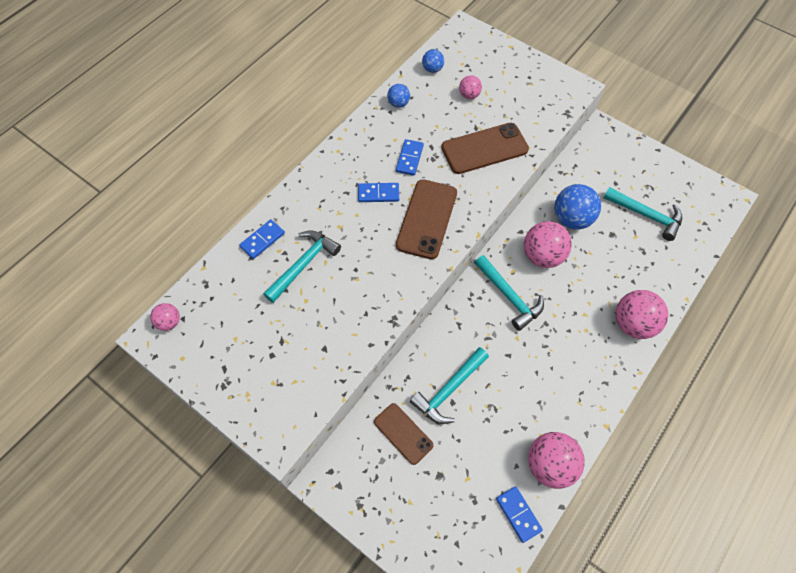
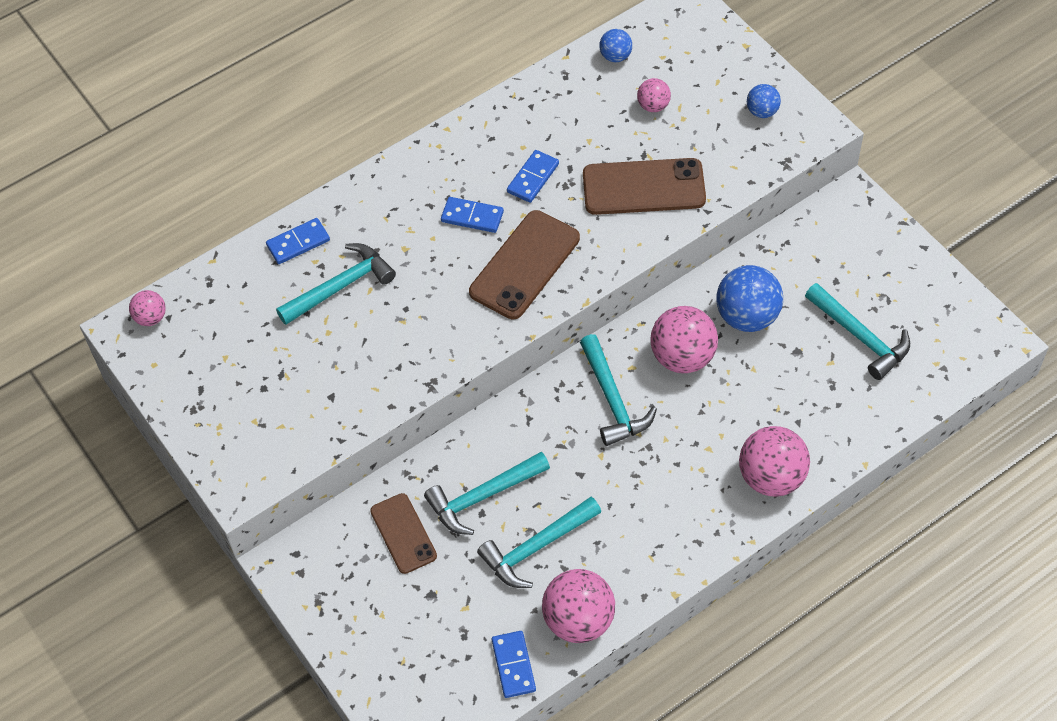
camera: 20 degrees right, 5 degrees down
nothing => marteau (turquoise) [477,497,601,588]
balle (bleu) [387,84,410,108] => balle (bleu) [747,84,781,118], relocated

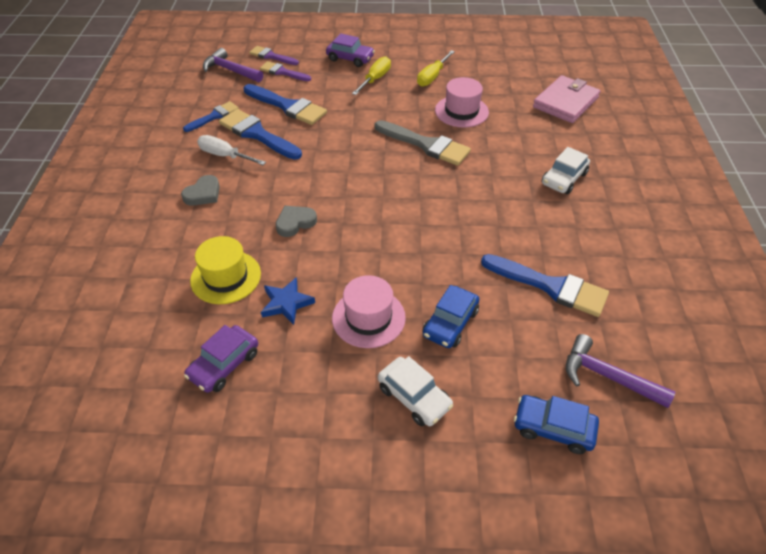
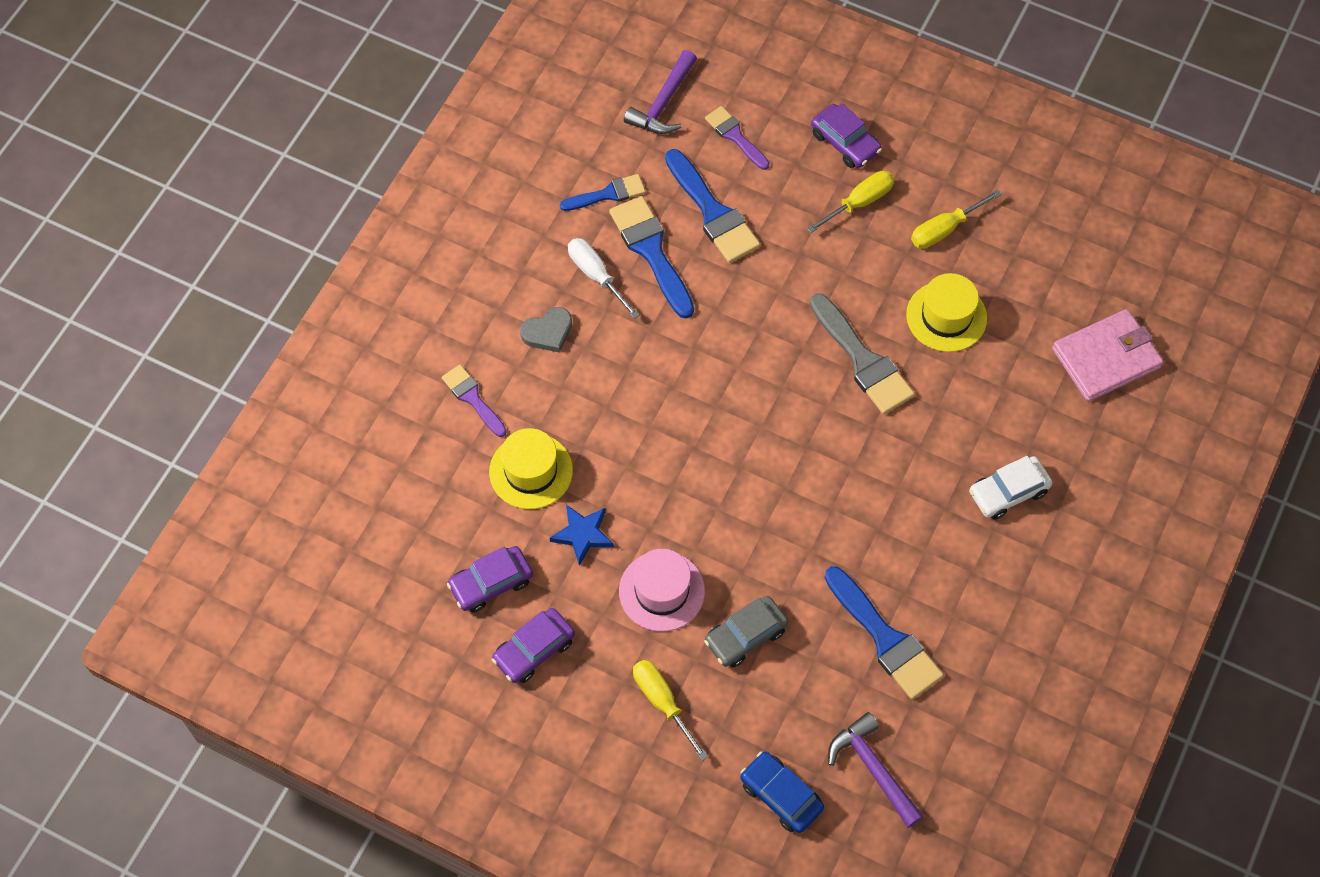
camera: 25 degrees right, 15 degrees up
cœur (gris) [276,206,317,237] => nothing
nothing => voiture (violet) [492,608,575,683]
pinceau (violet) [249,46,299,65] => pinceau (violet) [442,365,507,437], relocated
voiture (blanc) [378,356,453,426] => tournevis (jaune) [633,660,708,761]
voiture (bleu) [423,285,479,348] => voiture (gris) [704,596,788,667]
chapeau (rose) [435,77,489,128] => chapeau (jaune) [906,273,987,352]
marteau (violet) [203,48,263,82] => marteau (violet) [624,50,697,134], 120 degrees counterclockwise

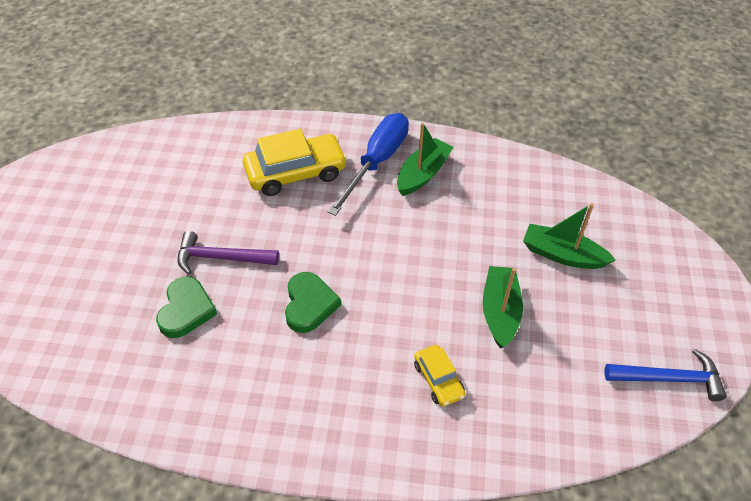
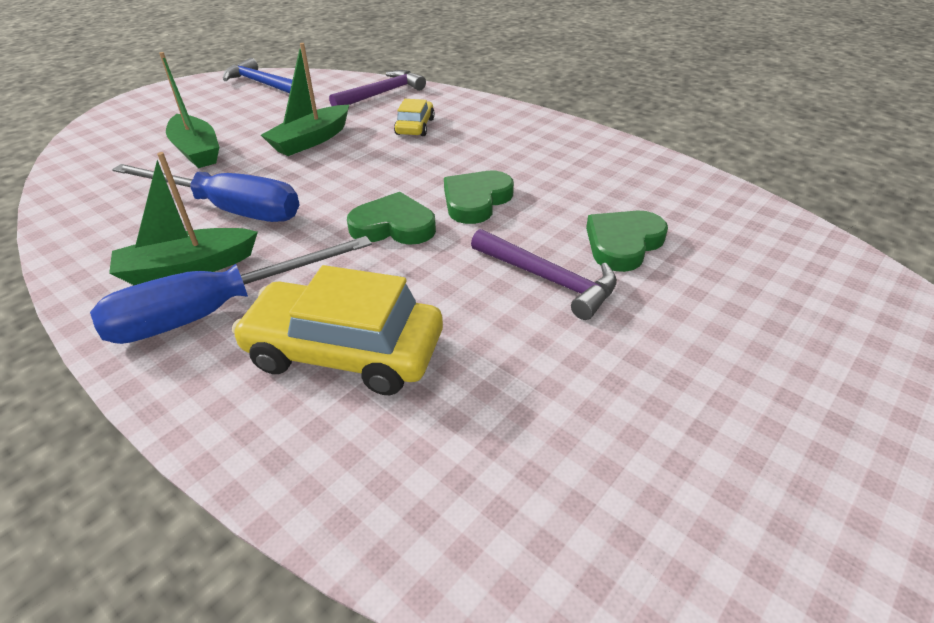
camera: 145 degrees left, 10 degrees down
nothing => tournevis (bleu) [112,164,299,222]
nothing => marteau (violet) [329,70,426,106]
nothing => cœur (vert) [347,192,436,245]

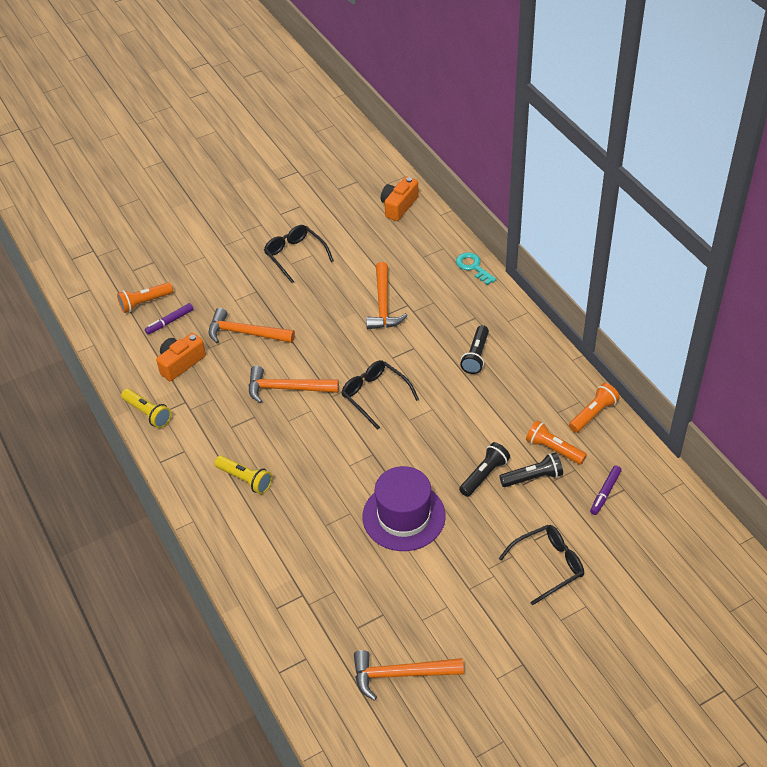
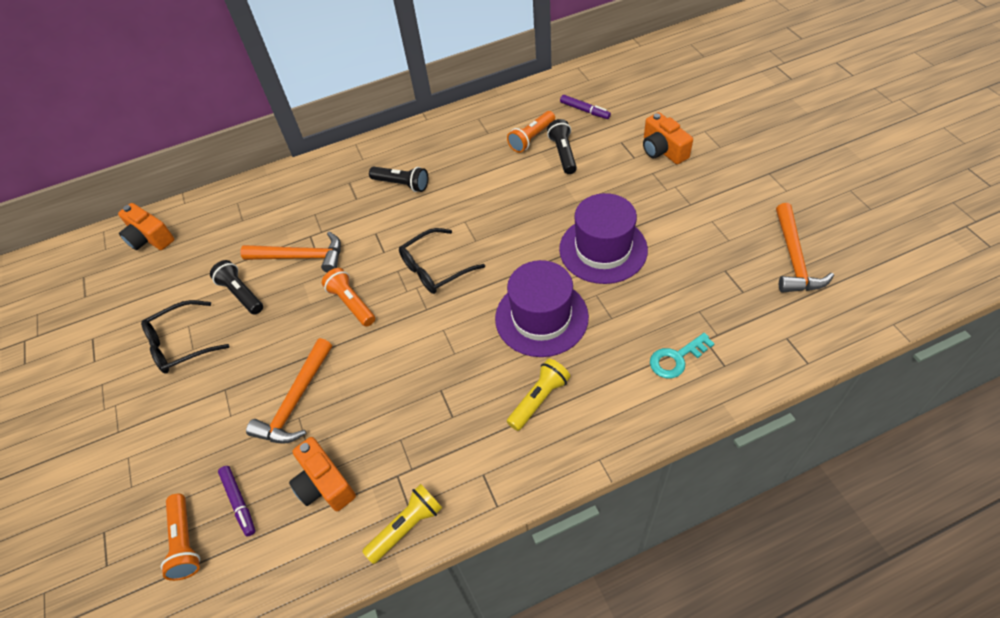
camera: 80 degrees left, 5 degrees up
marteau (orange) [249,366,339,404] => nothing
nothing => chapeau (violet) [495,260,589,357]
clé (turquoise) [456,252,496,285] => clé (turquoise) [650,333,714,379], relocated
lampe de poche (noir) [459,442,510,497] => lampe de poche (noir) [210,260,263,315], relocated
lampe de poche (orange) [569,383,620,433] => lampe de poche (orange) [322,268,375,327], relocated
lunettes (noir) [499,525,584,606] => appareil photo (orange) [643,112,693,164]

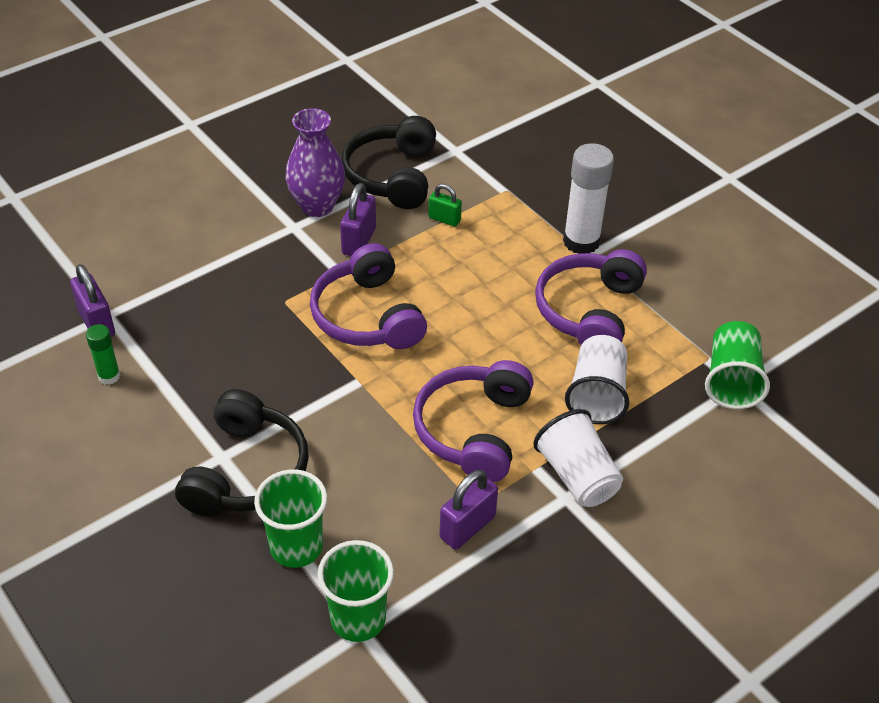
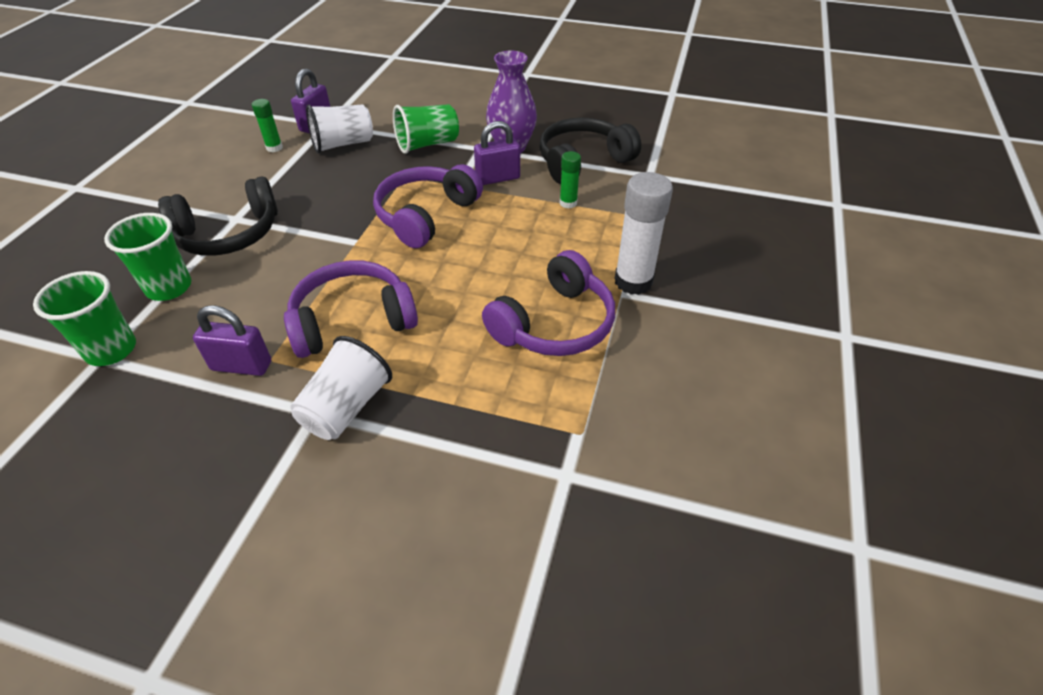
camera: 55 degrees right, 0 degrees up
gobelet (blanc) [565,335,629,424] => gobelet (blanc) [306,104,373,153], relocated
gobelet (vert) [705,321,770,409] => gobelet (vert) [393,104,459,154], relocated
cadenas (vert) [428,184,462,227] => bâton de colle (vert) [560,151,581,209]
casque audio (violet) [535,249,647,345] => casque audio (violet) [482,250,615,356], 150 degrees clockwise

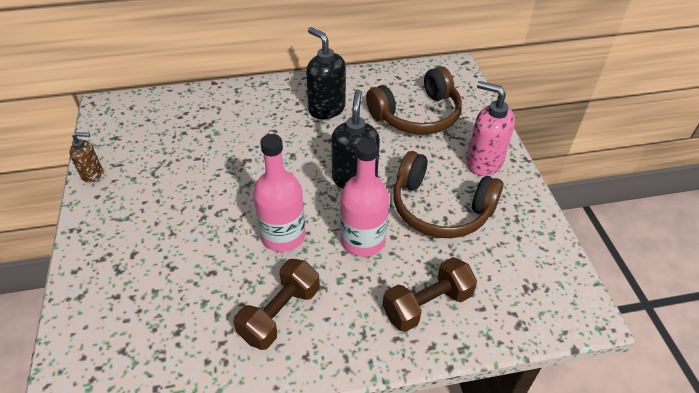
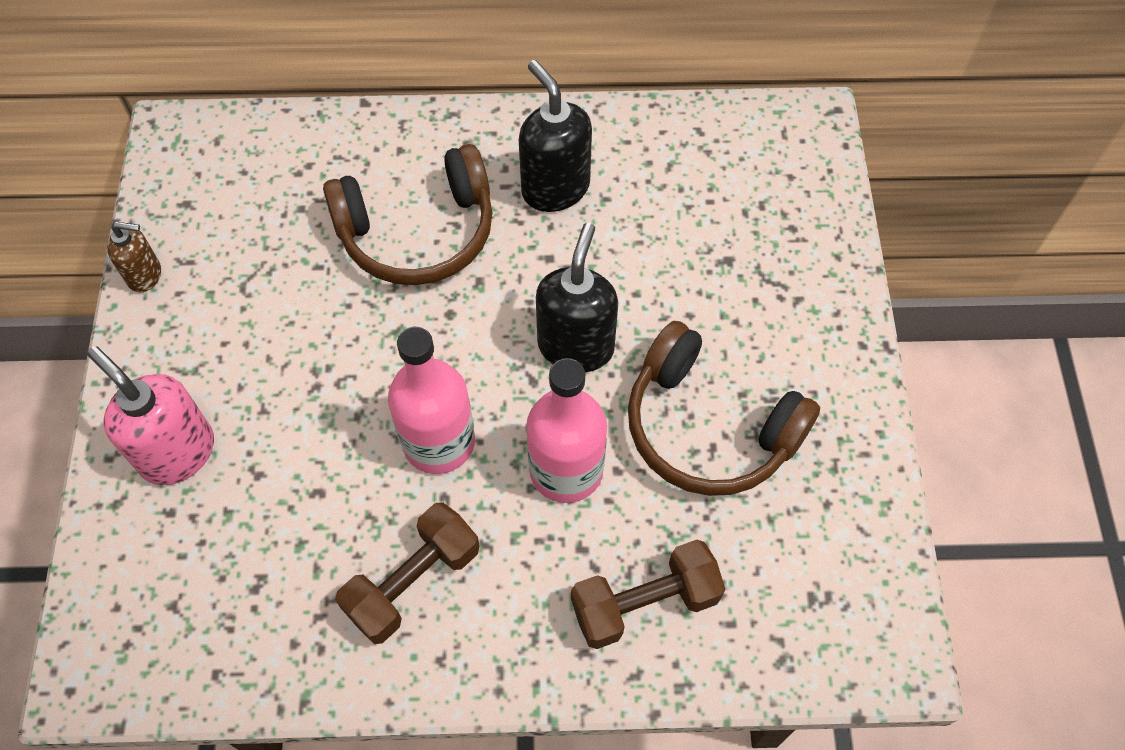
camera: 10 degrees right, 15 degrees up
casque audio (marron) [366,66,462,135] => casque audio (marron) [323,144,492,285], relocated
distributeur de savon (rose) [467,81,515,176] => distributeur de savon (rose) [87,346,214,485], relocated

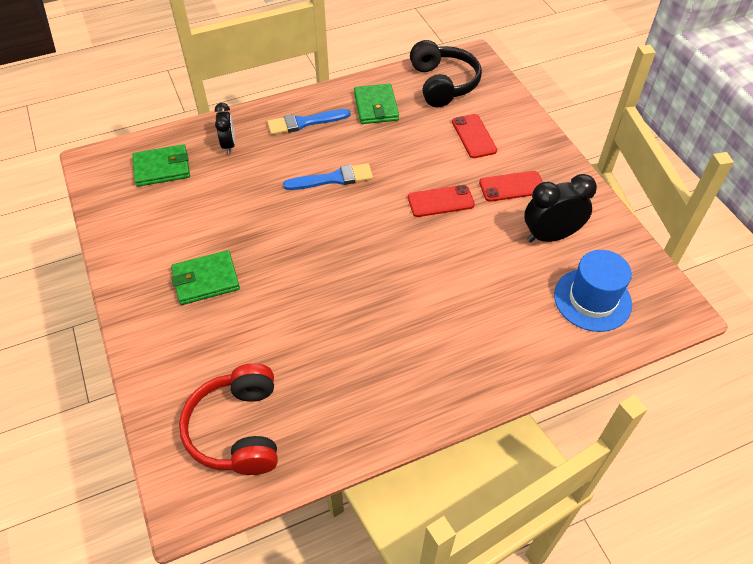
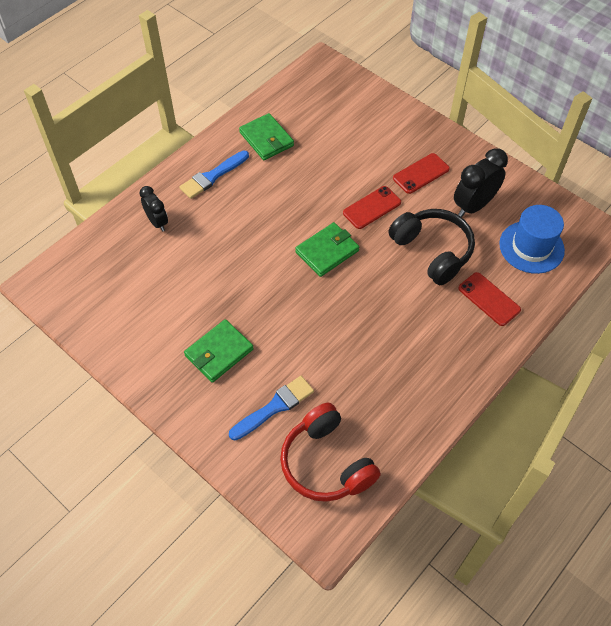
camera: 25 degrees left, 5 degrees up
portefeuille (vert) [132,144,190,187] => portefeuille (vert) [295,222,359,277], relocated
pinceau (bleu) [283,163,373,190] => pinceau (bleu) [229,376,314,441], relocated
casque audio (noir) [410,40,482,107] => casque audio (noir) [388,209,475,285], relocated
téléphone (rouge) [452,114,497,158] => téléphone (rouge) [458,272,521,326], relocated

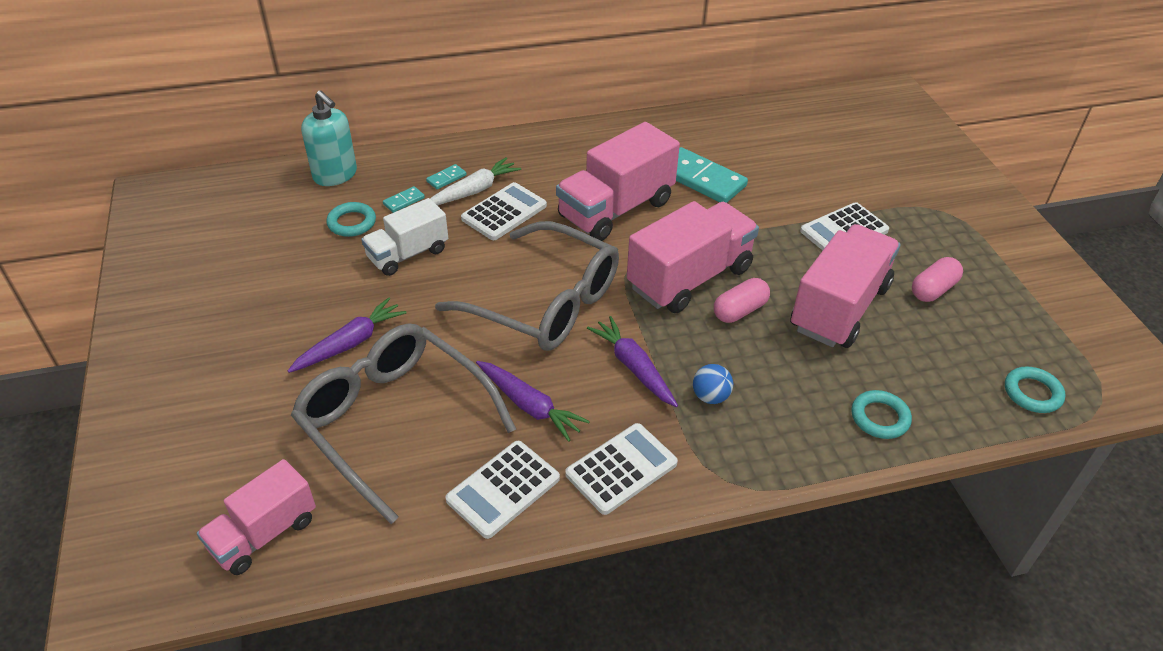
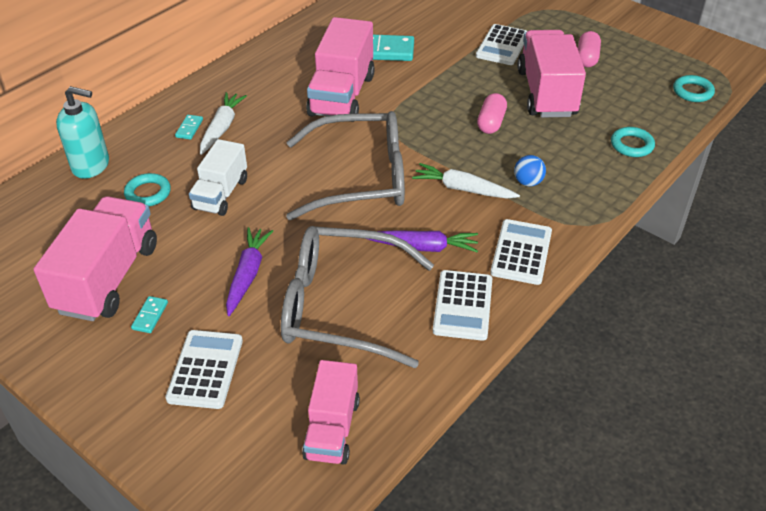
camera: 35 degrees left, 0 degrees up
domino (turquoise) [383,186,425,213] => domino (turquoise) [131,296,168,333], relocated
calculatrice (blanc) [461,182,547,240] => calculatrice (blanc) [165,330,243,409], relocated
camion (rose) [627,201,759,313] => camion (rose) [34,196,157,321], relocated
carotte (violet) [587,316,678,407] => carotte (blanc) [412,163,520,199]

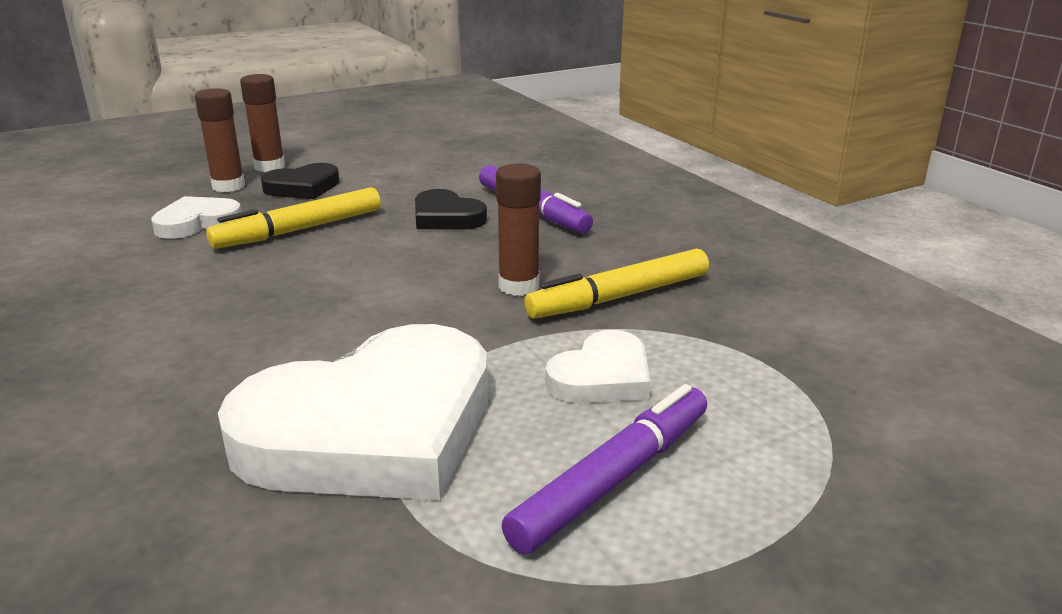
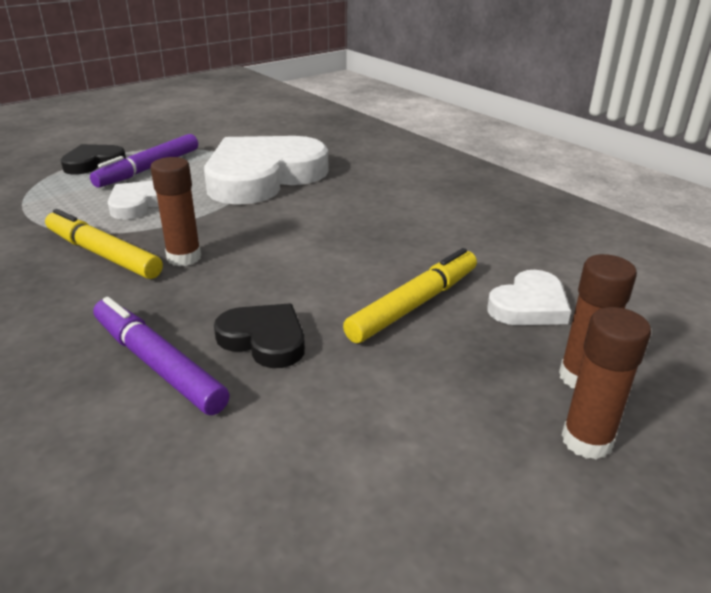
camera: 170 degrees right, 5 degrees up
cœur (noir) [261,163,340,199] => cœur (noir) [60,144,126,174], relocated
feutre (jaune) [524,248,709,319] => feutre (jaune) [45,209,163,279], 105 degrees counterclockwise

